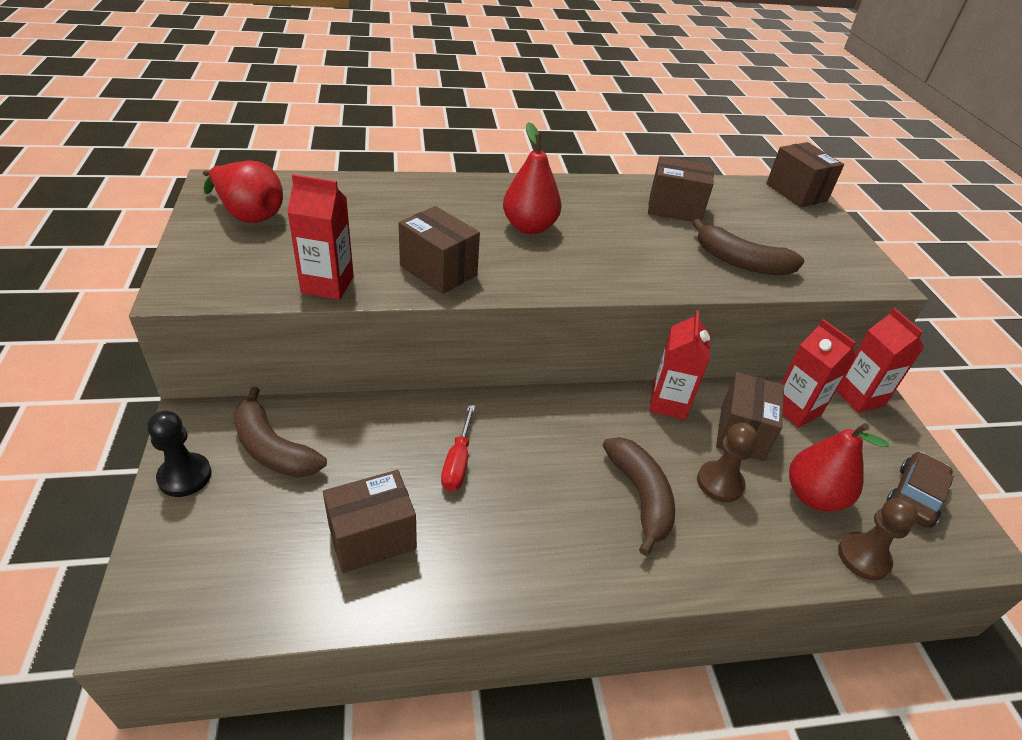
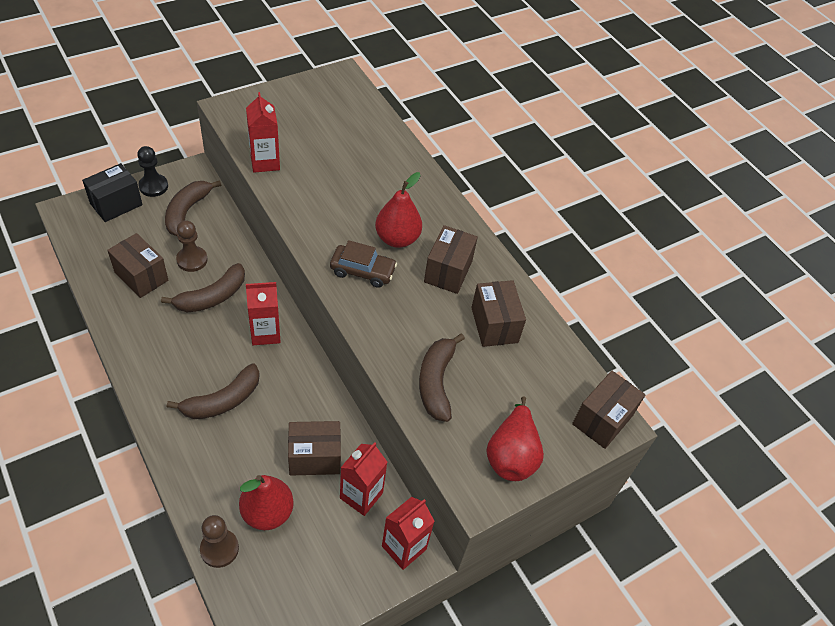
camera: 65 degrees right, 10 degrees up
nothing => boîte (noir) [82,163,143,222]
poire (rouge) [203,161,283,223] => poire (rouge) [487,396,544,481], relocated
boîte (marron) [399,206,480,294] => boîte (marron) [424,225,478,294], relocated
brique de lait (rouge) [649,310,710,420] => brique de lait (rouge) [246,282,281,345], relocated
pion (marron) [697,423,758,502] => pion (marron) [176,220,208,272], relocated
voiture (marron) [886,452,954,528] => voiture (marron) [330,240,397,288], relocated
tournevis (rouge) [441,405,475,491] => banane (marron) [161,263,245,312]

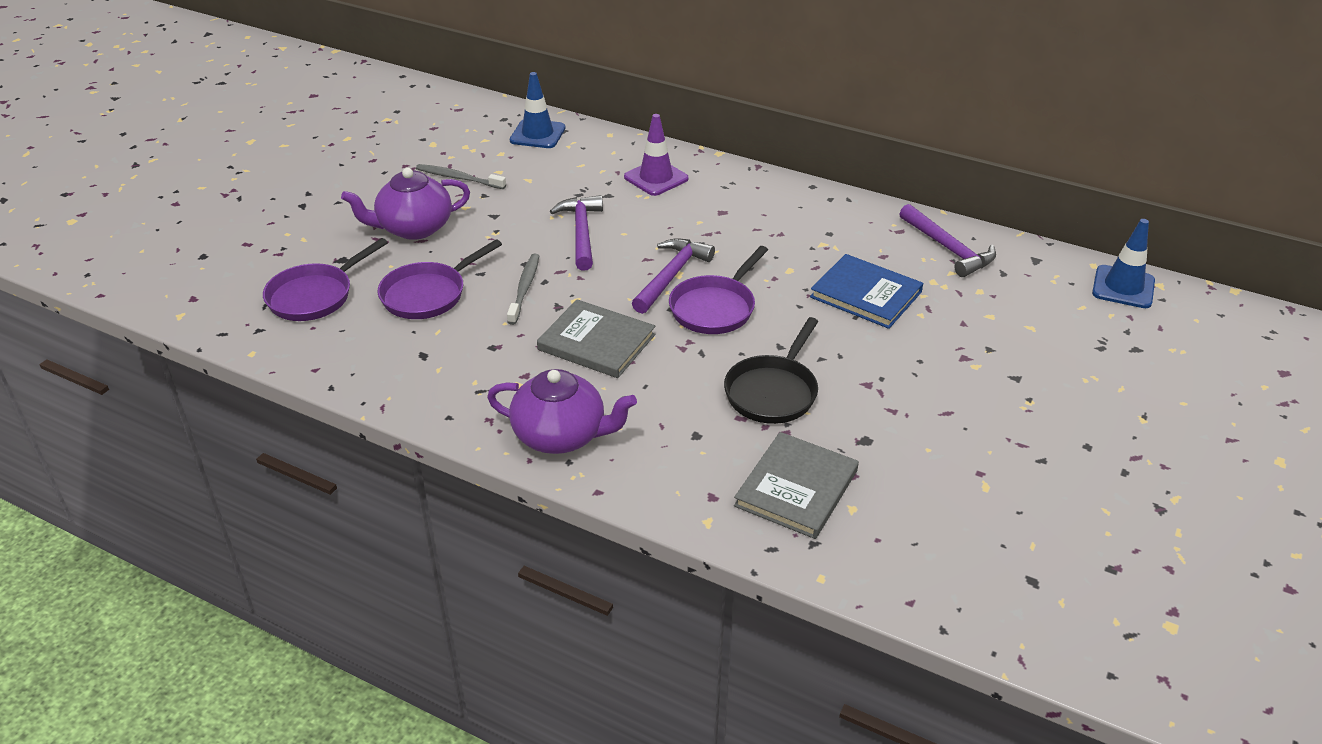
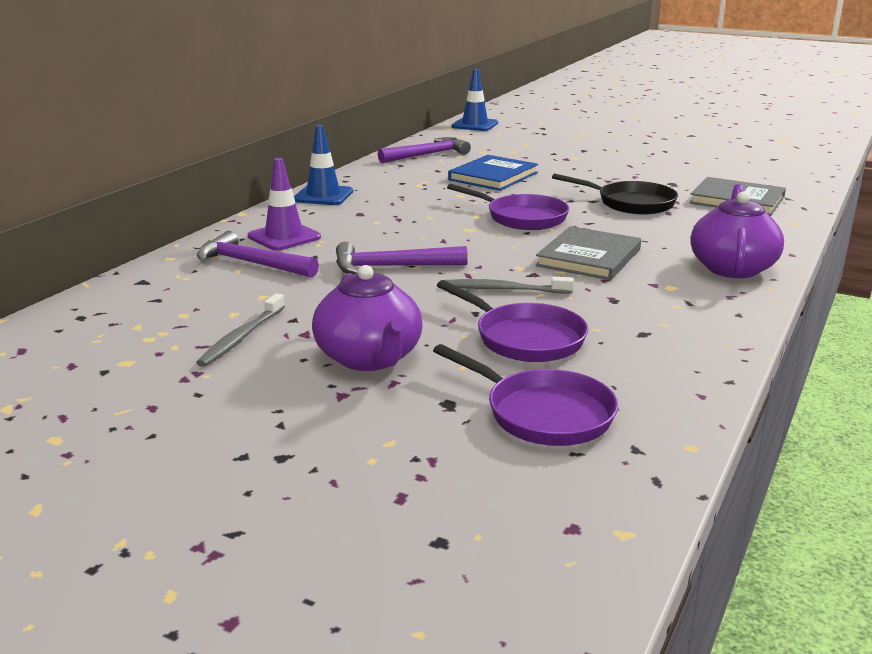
camera: 90 degrees left, 15 degrees down
cône de chantier (bleu) [510,72,566,148] => cône de chantier (bleu) [294,125,353,205], relocated
marteau (violet) [632,238,715,314] => marteau (violet) [197,231,319,277], relocated

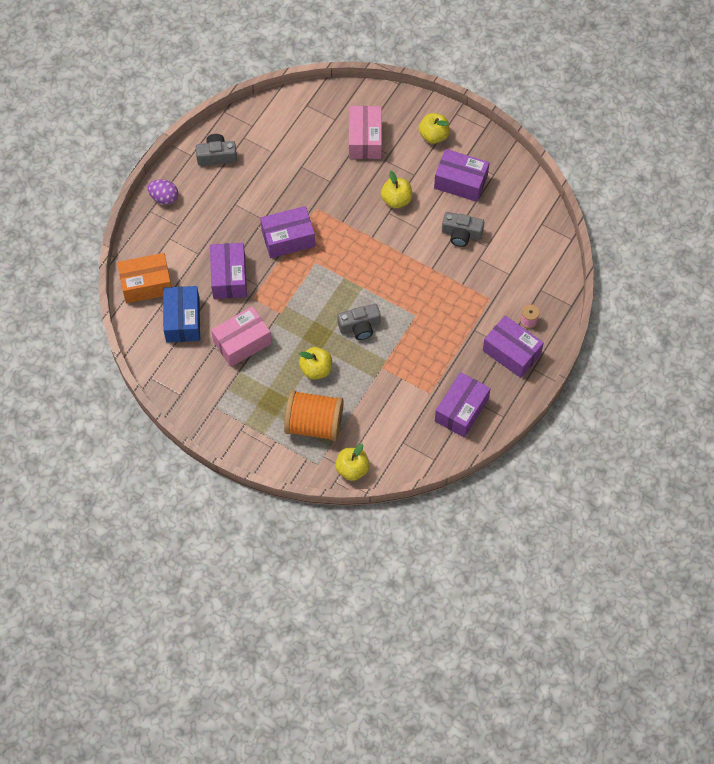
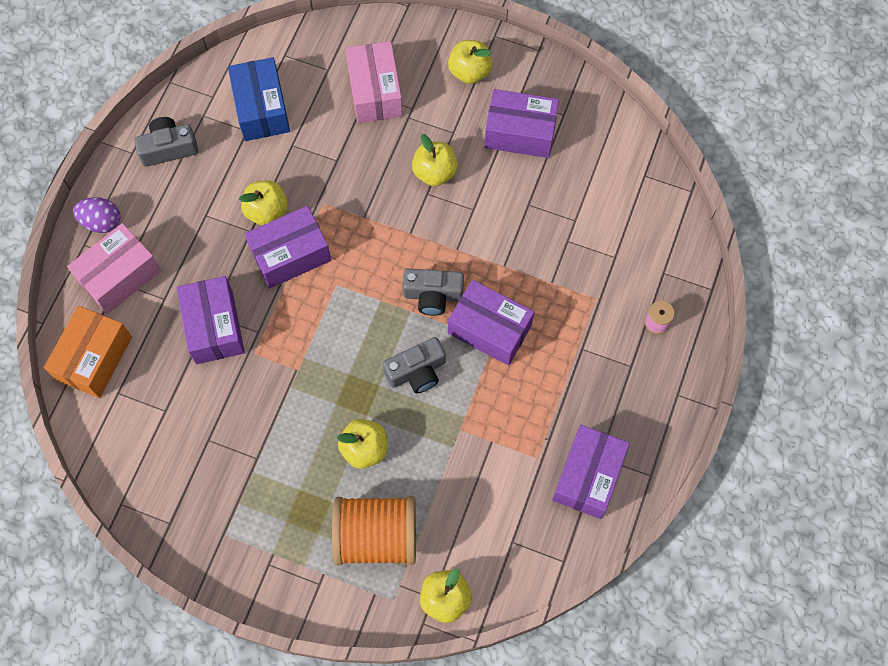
camera: 10 degrees left, 5 degrees up
nothing => pomme (jaune) [239,181,288,225]
boîte (bleu) [163,286,200,342] => boîte (bleu) [228,57,290,141], relocated
boîte (rose) [211,306,272,367] => boîte (rose) [67,223,161,314], relocated
appareil photo (gris) [442,212,484,247] => appareil photo (gris) [403,269,464,316], relocated
boîte (violet) [483,315,544,378] => boîte (violet) [448,280,534,366], relocated
boîte (orange) [117,253,171,303] => boîte (orange) [44,306,132,398], 45 degrees counterclockwise

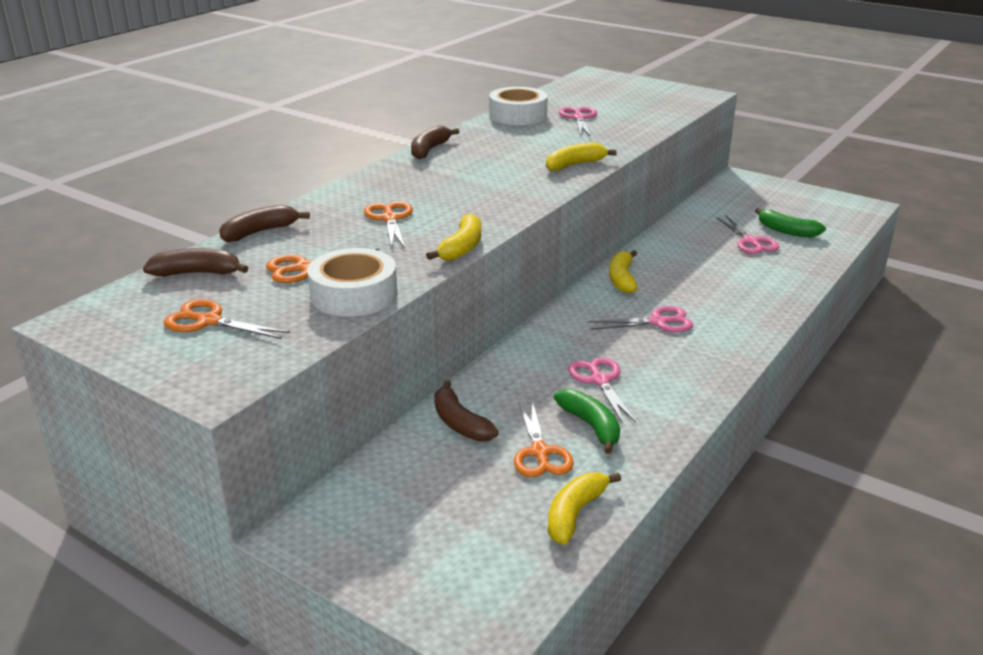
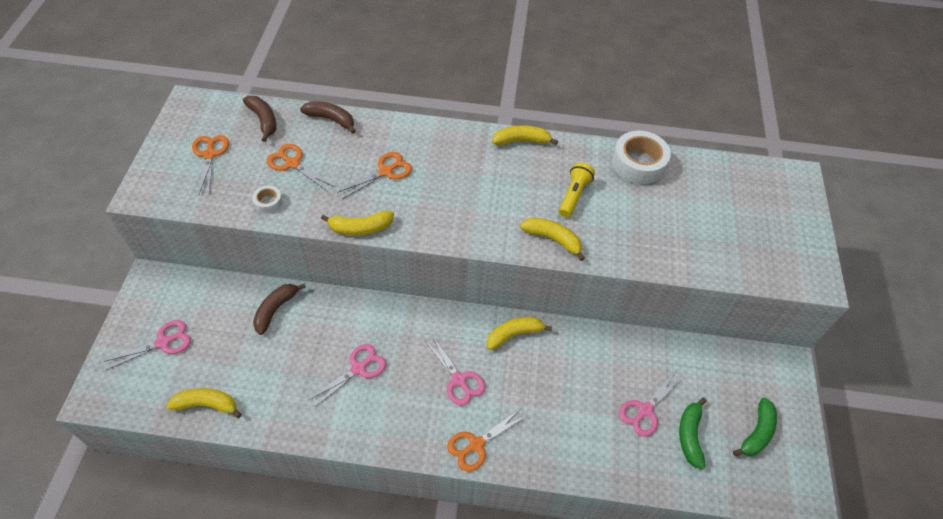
camera: 60 degrees right, 25 degrees up
nothing => lampe de poche (jaune) [559,162,595,217]
ciseaux (orange) [514,400,574,477] => ciseaux (orange) [447,409,528,472], relocated
banane (vert) [554,389,620,454] => banane (vert) [733,397,777,456], relocated
ciseaux (rose) [559,107,597,137] => ciseaux (rose) [103,320,191,370], relocated
banane (marron) [411,125,460,159] => banane (jaune) [492,126,558,145]
ruban adhésif (blanc) [307,248,397,317] => ruban adhésif (blanc) [252,185,283,213], x0.48

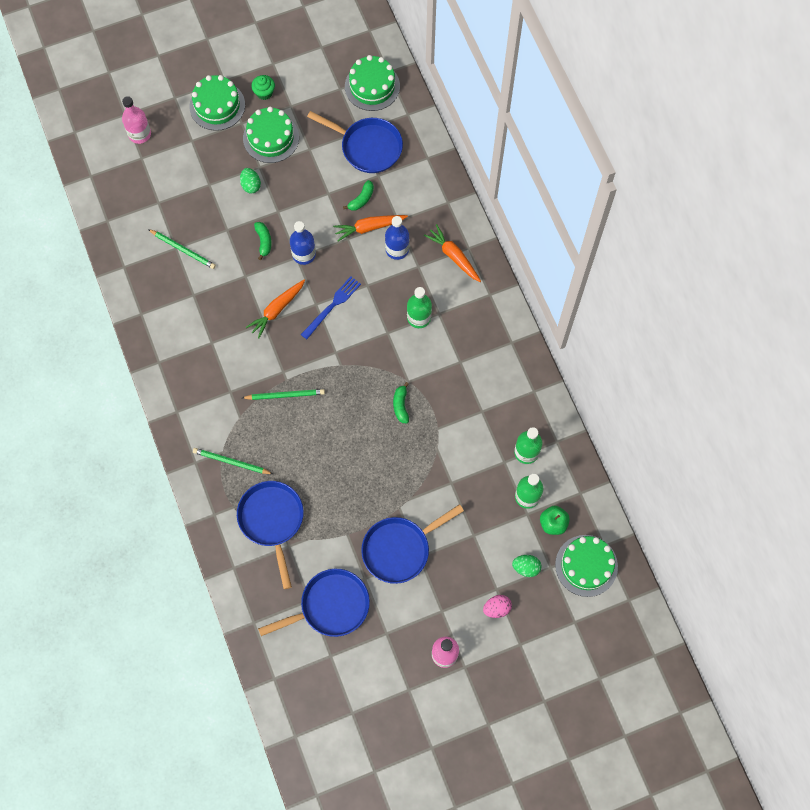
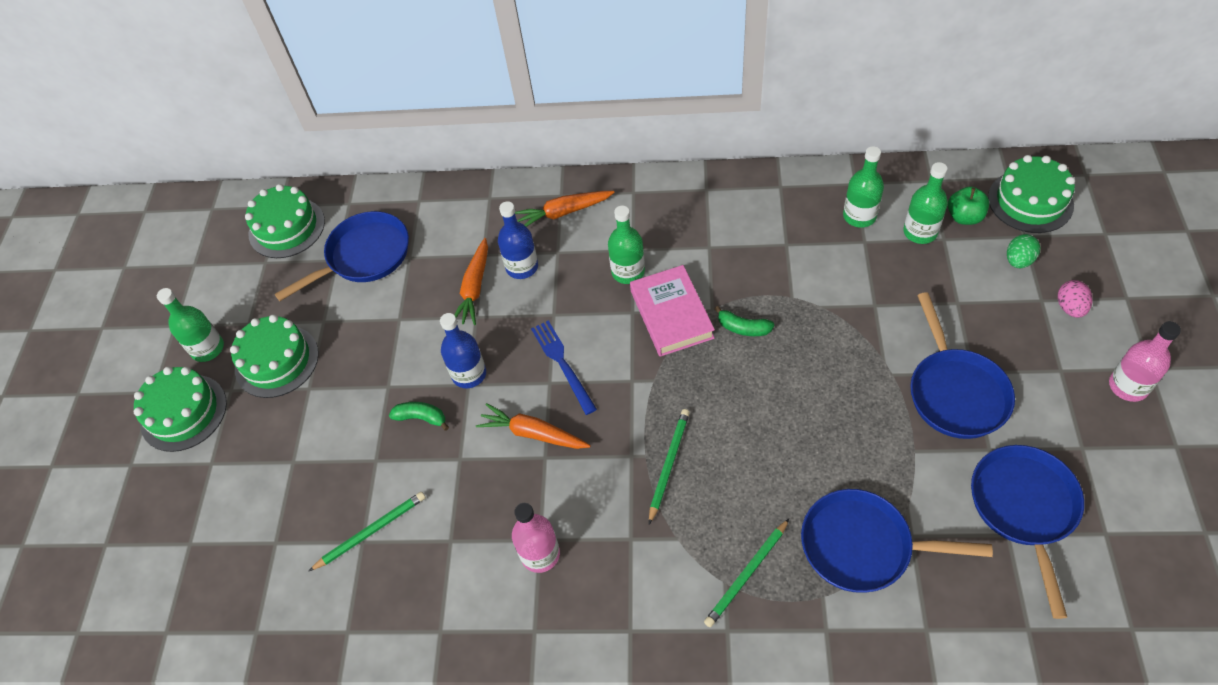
camera: 60 degrees left, 15 degrees down
œuf (vert) [240,168,261,193] => nothing
banane (vert) [343,180,374,211] => nothing
nothing => livre (rose) [630,265,715,357]
bouteille (rose) [122,96,151,144] => bouteille (rose) [512,503,560,573], relocated
muffin (vert) [251,75,275,100] => bouteille (vert) [157,288,224,362]
carotte (orange) [246,280,305,338] => carotte (orange) [476,403,591,449], 135 degrees clockwise

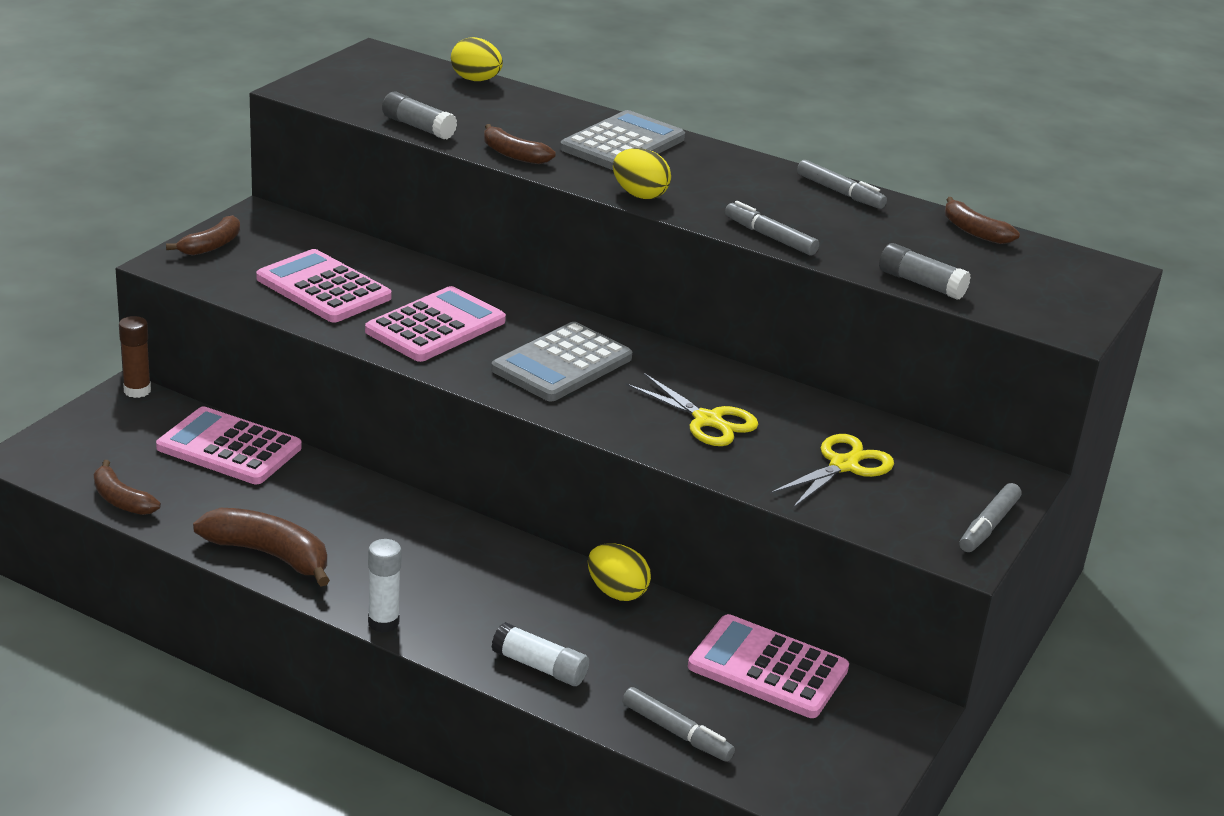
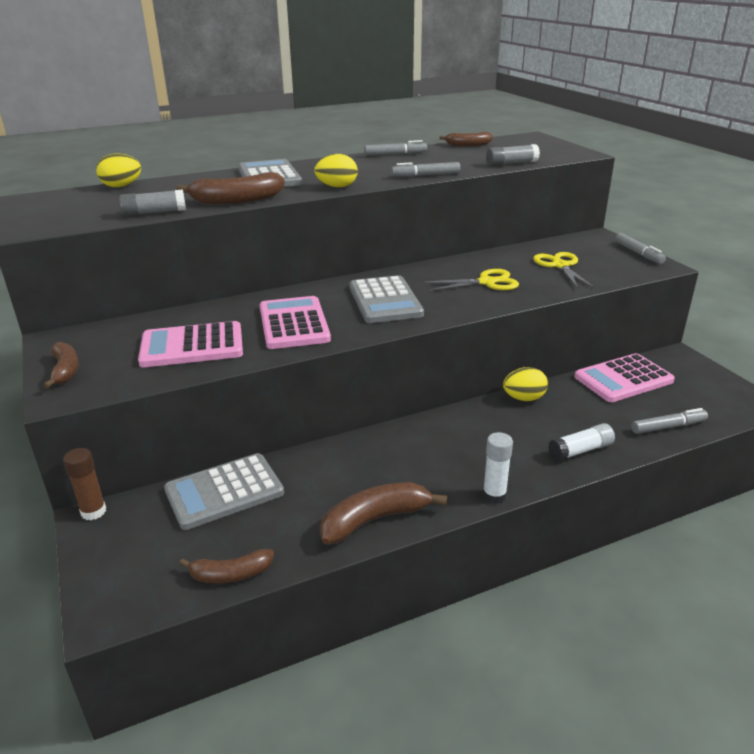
camera: 50 degrees left, 0 degrees up
calculatrice (rose) [156,407,302,484] => calculatrice (gris) [164,453,284,530]
banane (marron) [484,124,555,164] => banane (marron) [176,172,285,205], x1.58

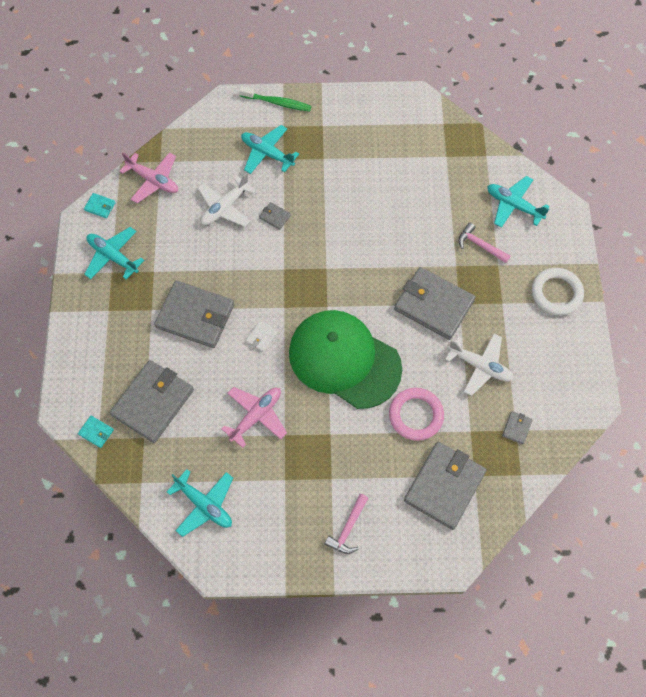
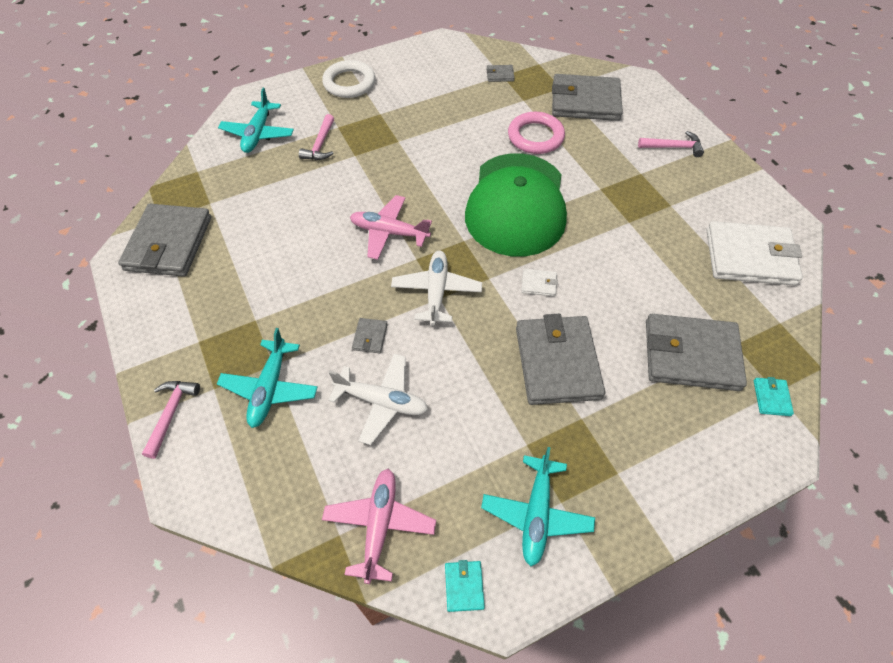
camera: 115 degrees left, 10 degrees down
avion (rose) [222,387,287,448] => avion (rose) [350,195,432,260], relocated
portefeuille (gris) [394,267,475,340] => portefeuille (gris) [118,204,211,277], relocated
avion (blanc) [445,334,514,396] => avion (blanc) [391,251,482,326], relocated
avion (turquoise) [167,469,233,537] => portefeuille (blanc) [706,221,803,286]
brosse à dents (vert) [239,86,311,112] => marteau (rose) [142,381,200,459]

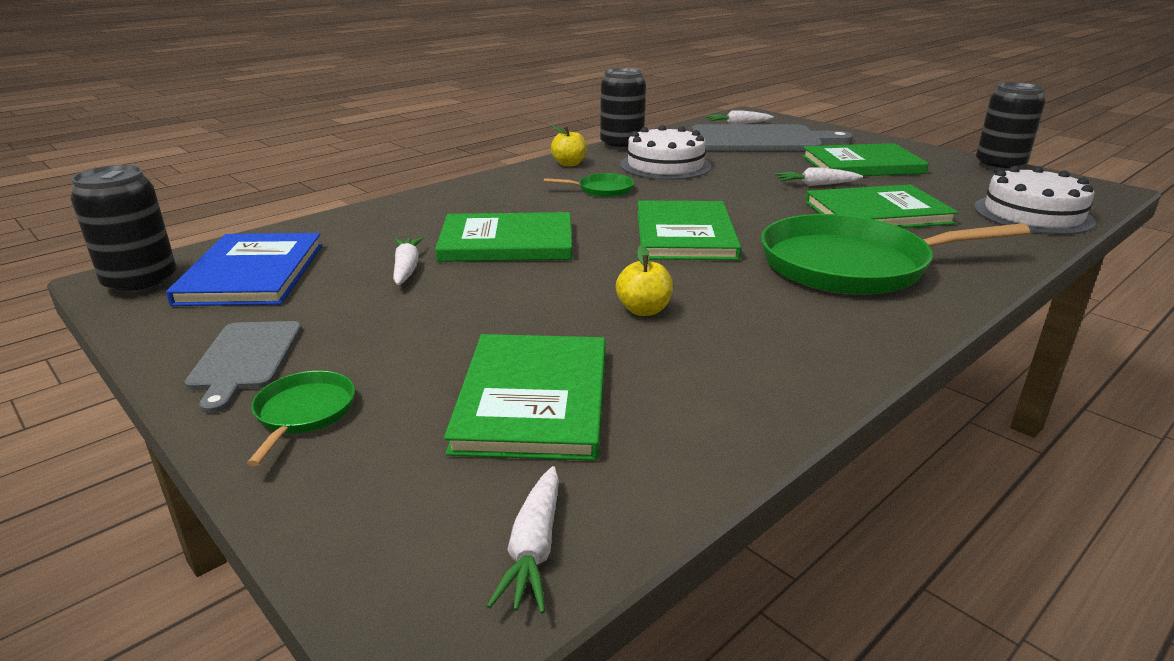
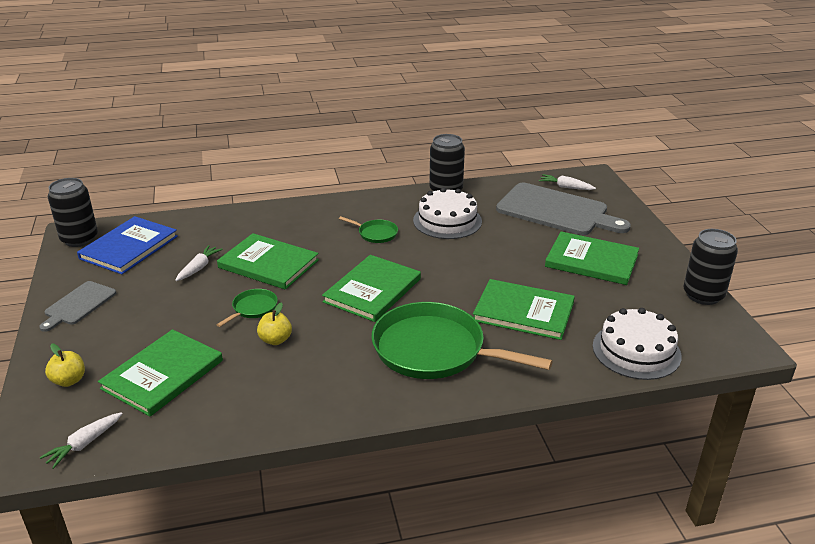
camera: 30 degrees right, 5 degrees up
carotte (blanc) [775,168,863,186] => nothing
poêle (vert) [247,371,355,466] => poêle (vert) [217,289,278,327], relocated
pomme (jaune) [551,125,587,167] => pomme (jaune) [45,344,85,387], relocated

